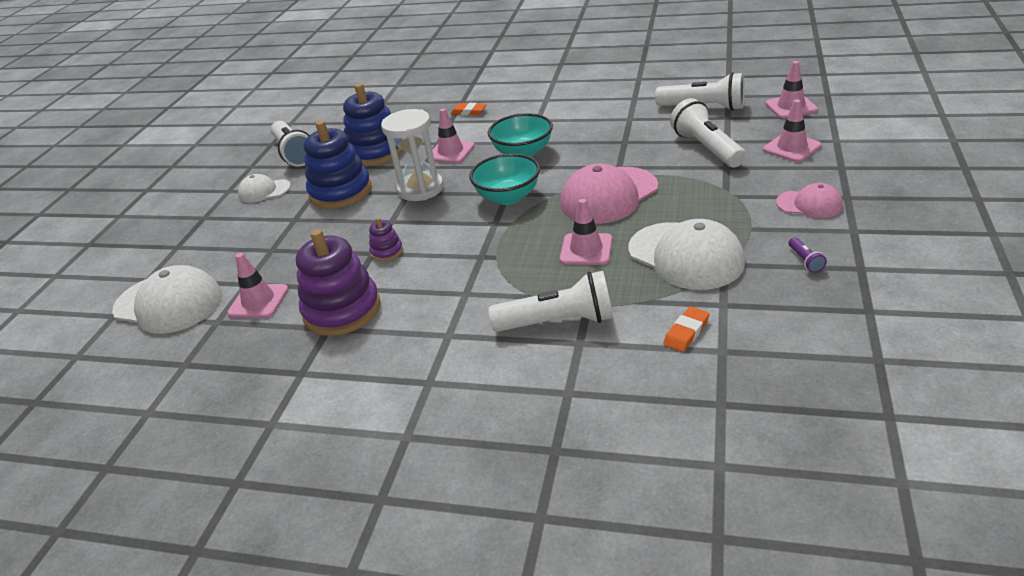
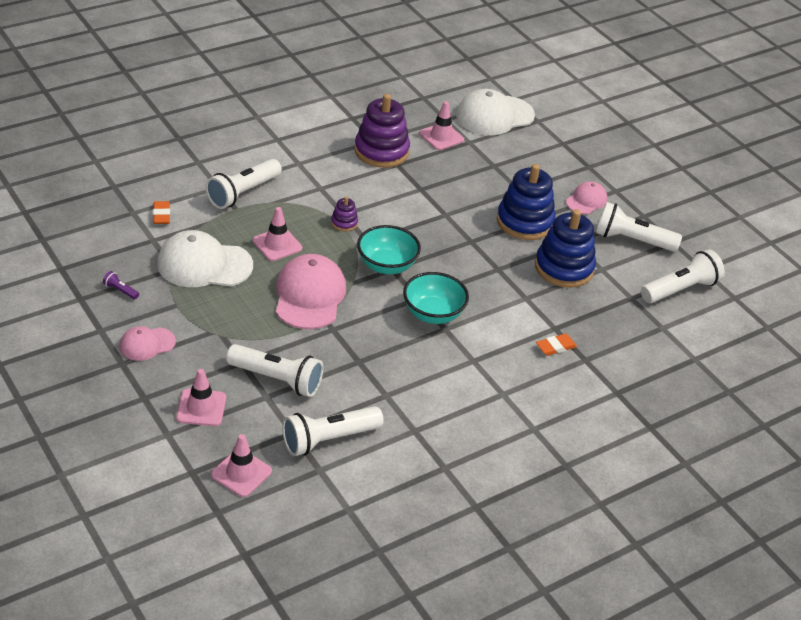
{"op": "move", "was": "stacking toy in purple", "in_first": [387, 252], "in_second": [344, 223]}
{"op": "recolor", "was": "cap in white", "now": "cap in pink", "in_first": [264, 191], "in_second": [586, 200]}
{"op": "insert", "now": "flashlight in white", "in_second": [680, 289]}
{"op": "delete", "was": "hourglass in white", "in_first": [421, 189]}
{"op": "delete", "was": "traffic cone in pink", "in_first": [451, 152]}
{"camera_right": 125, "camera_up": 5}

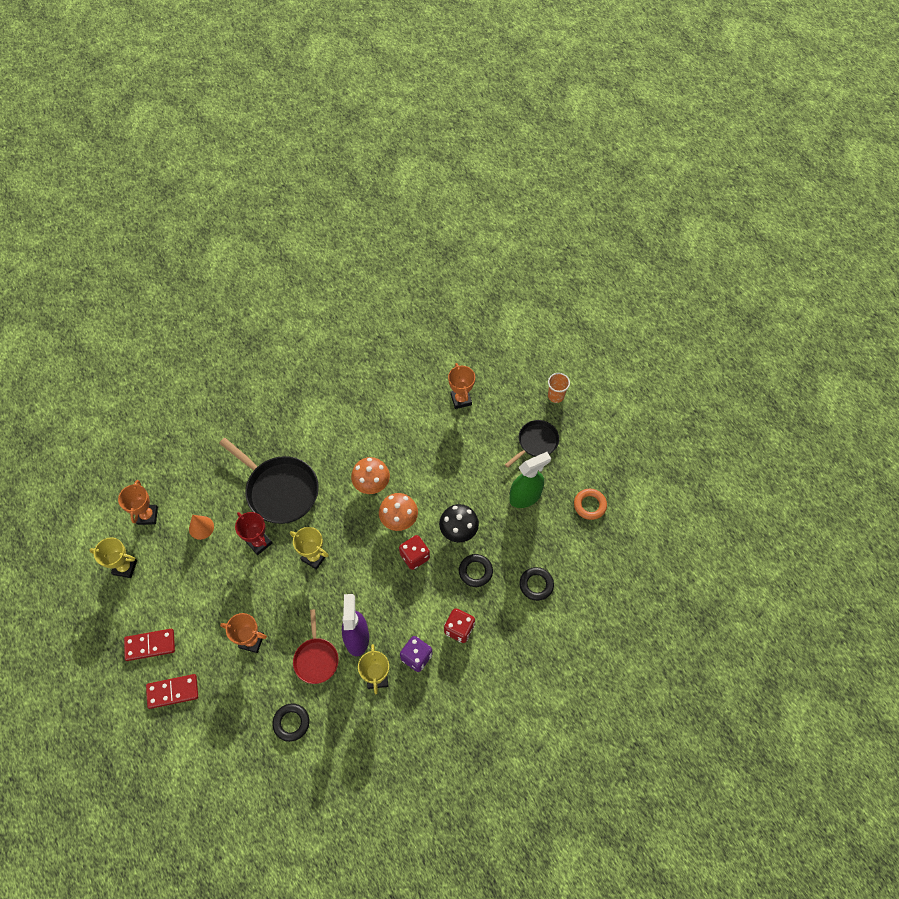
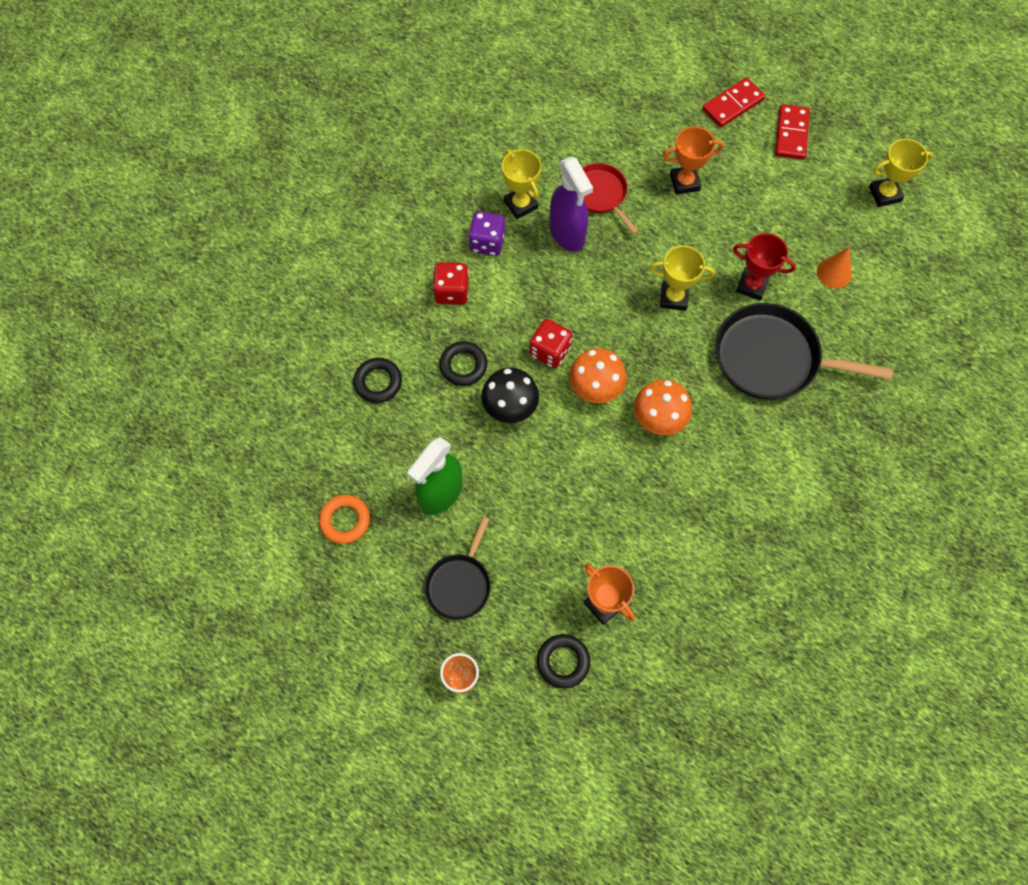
{"op": "move", "was": "ring in black", "in_first": [291, 723], "in_second": [563, 661]}
{"op": "rotate", "was": "domino in red", "in_first": [150, 645], "in_second": [791, 134], "clockwise": -45}
{"op": "delete", "was": "trophy in orange", "in_first": [147, 515]}
{"camera_right": 155, "camera_up": 5}

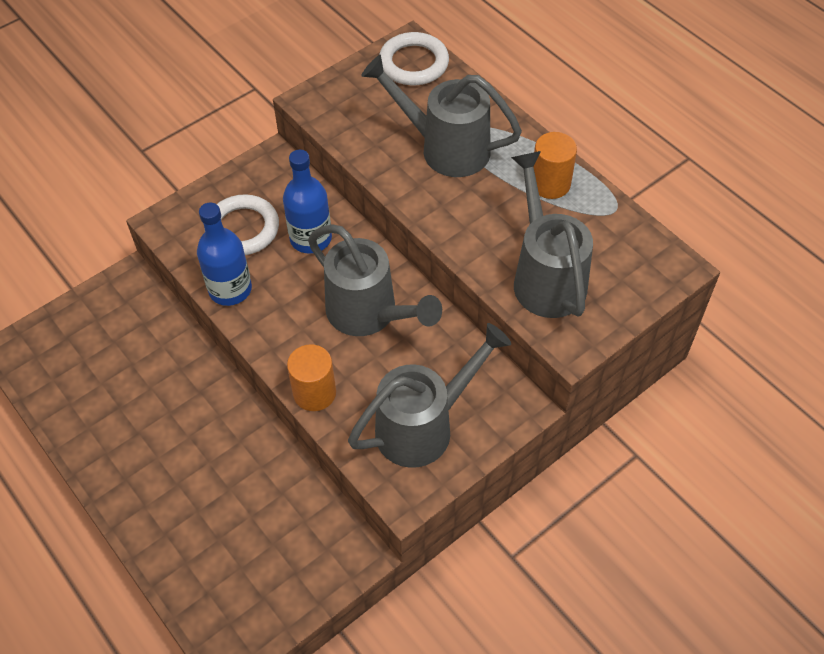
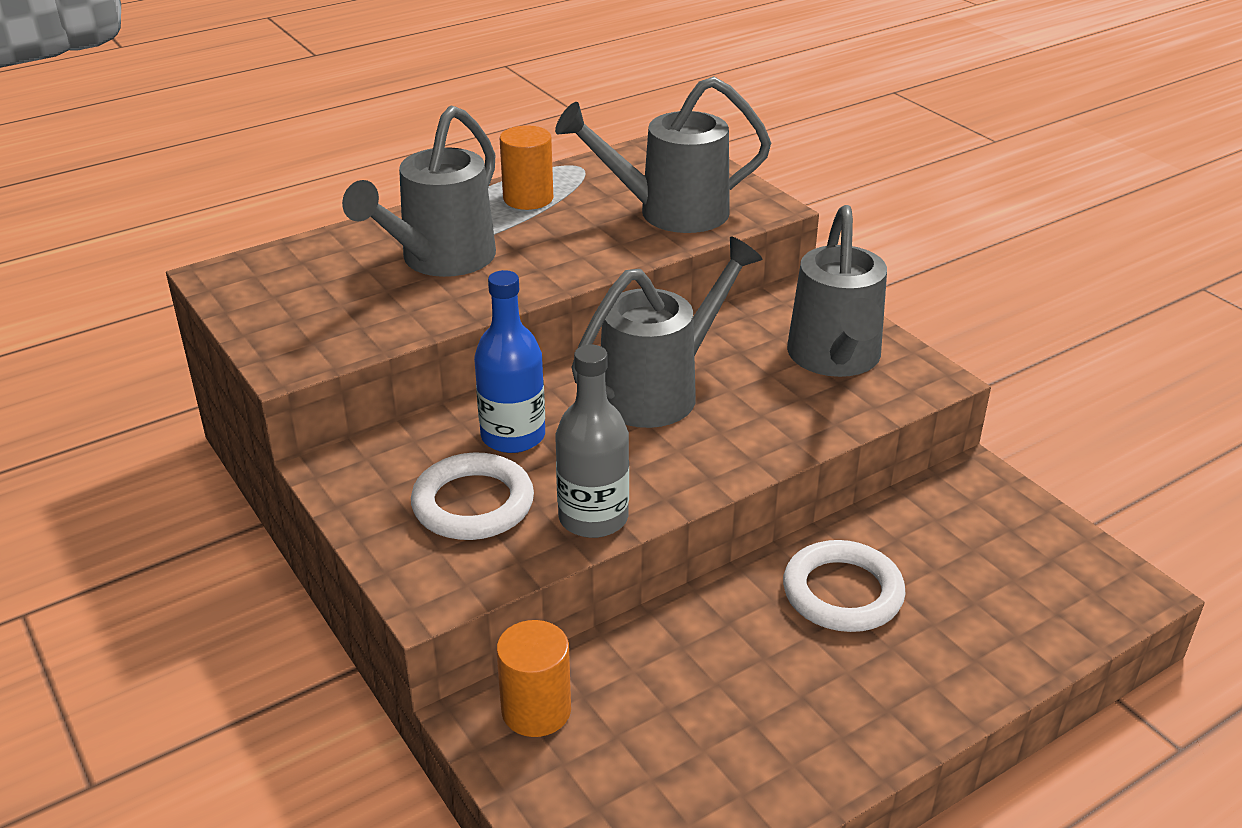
{"op": "move", "was": "cylinder in orange", "in_first": [314, 393], "in_second": [536, 710]}
{"op": "recolor", "was": "bottle in blue", "now": "bottle in grey", "in_first": [230, 289], "in_second": [593, 518]}
{"op": "move", "was": "ring in white", "in_first": [413, 63], "in_second": [842, 592]}
{"op": "rotate", "was": "watering can in grey", "in_first": [424, 426], "in_second": [835, 359], "clockwise": -150}
{"camera_right": -85, "camera_up": -20}

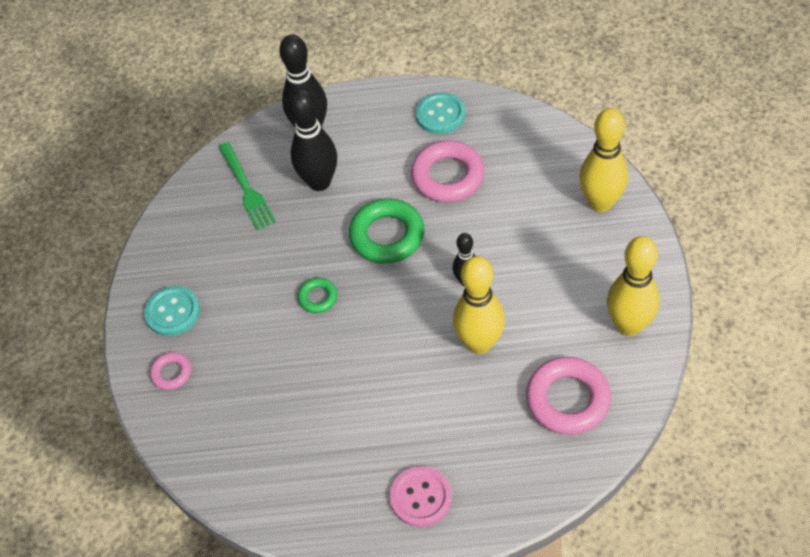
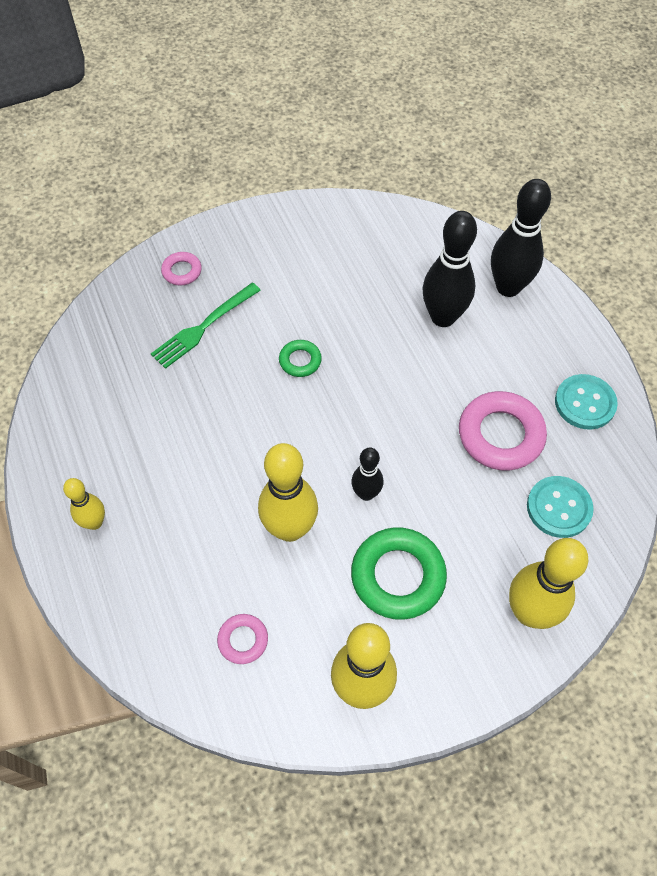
{"op": "replace", "was": "button in pink", "now": "bowling pin in yellow", "in_first": [421, 497], "in_second": [94, 522]}
{"op": "move", "was": "fork in green", "in_first": [247, 189], "in_second": [203, 327]}
{"op": "resize", "was": "ring in pink", "in_first": [567, 399], "in_second": [243, 640], "ratio": 0.52}
{"op": "move", "was": "ring in green", "in_first": [387, 235], "in_second": [398, 576]}
{"op": "move", "was": "button in turquoise", "in_first": [173, 312], "in_second": [559, 508]}
{"camera_right": 65, "camera_up": 5}

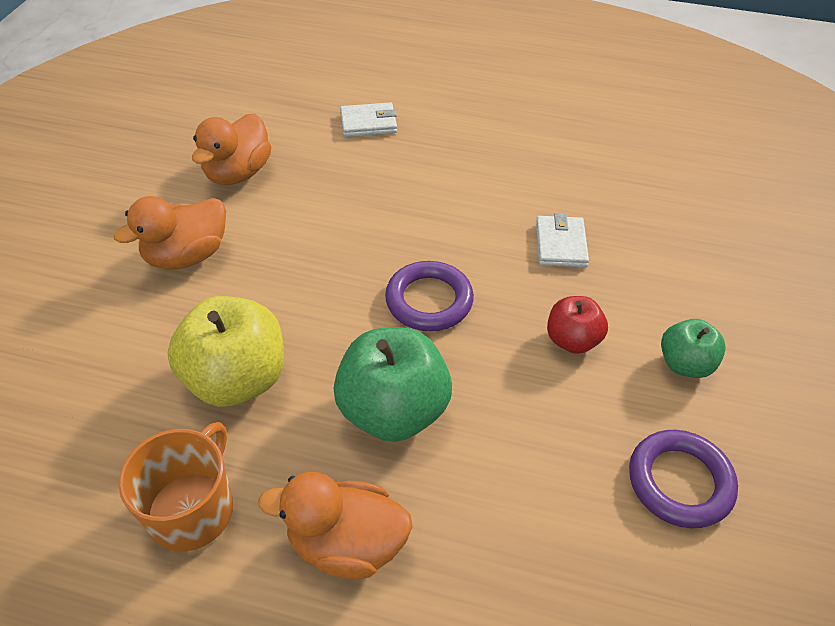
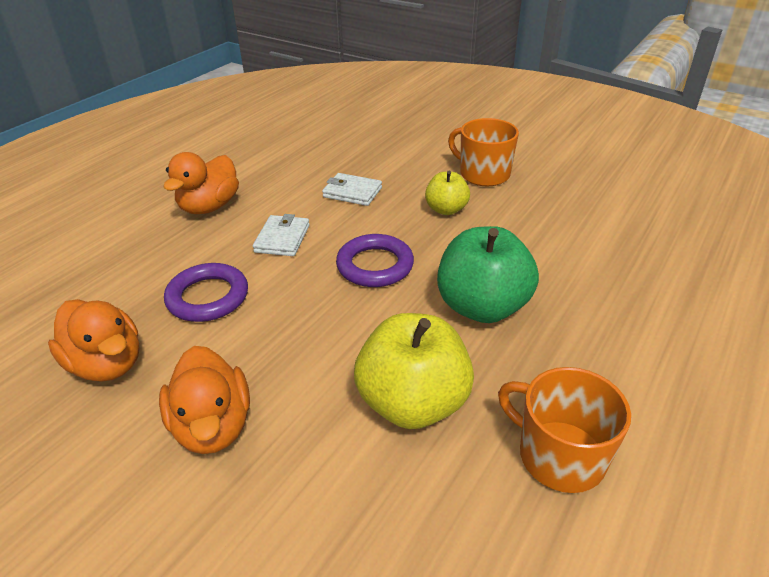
{"op": "move", "was": "duck in orange", "in_first": [346, 543], "in_second": [209, 207]}
{"op": "move", "was": "ring in purple", "in_first": [680, 482], "in_second": [208, 297]}
{"op": "move", "was": "wallet in white", "in_first": [368, 123], "in_second": [282, 239]}
{"op": "recolor", "was": "apple in red", "now": "apple in yellow", "in_first": [572, 340], "in_second": [446, 209]}
{"op": "replace", "was": "apple in green", "now": "mug in orange", "in_first": [685, 364], "in_second": [483, 174]}
{"camera_right": -70, "camera_up": -10}

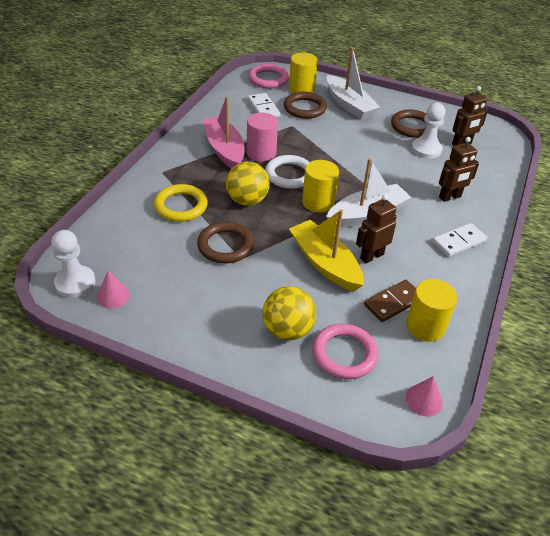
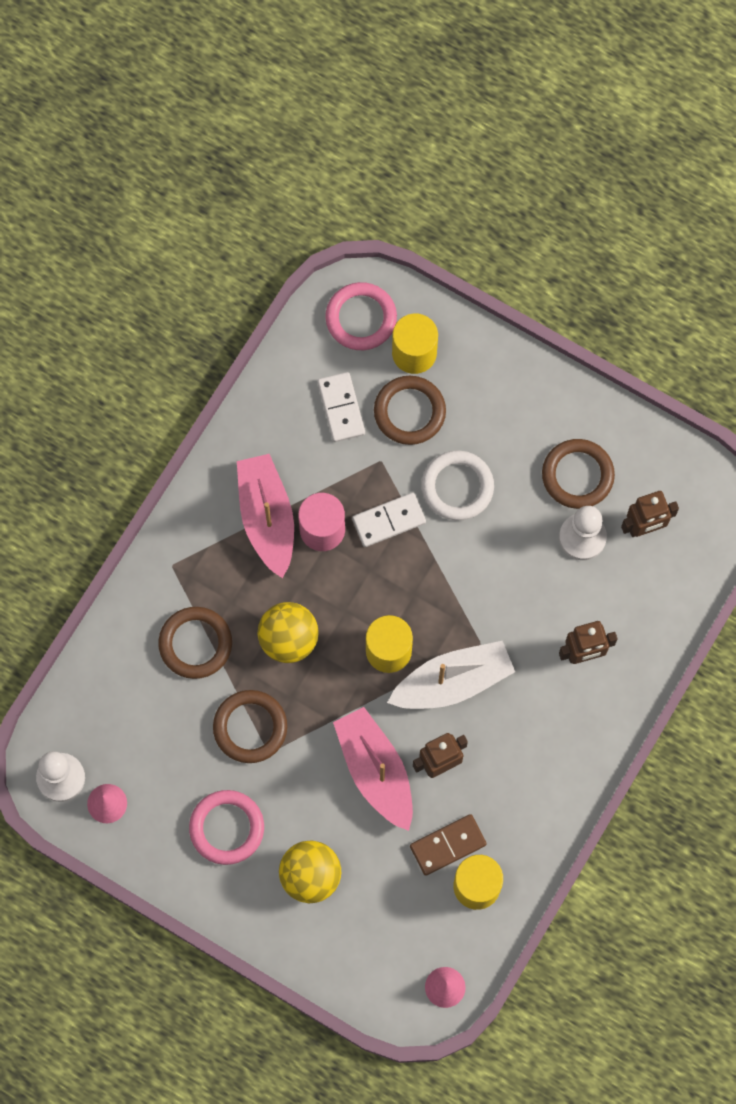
{"op": "recolor", "was": "ring in yellow", "now": "ring in brown", "in_first": [181, 206], "in_second": [195, 644]}
{"op": "move", "was": "ring in pink", "in_first": [344, 354], "in_second": [227, 828]}
{"op": "recolor", "was": "boat in yellow", "now": "boat in pink", "in_first": [325, 263], "in_second": [375, 771]}
{"op": "move", "was": "domino in white", "in_first": [458, 242], "in_second": [388, 520]}
{"op": "move", "was": "ring in white", "in_first": [289, 175], "in_second": [457, 487]}
{"op": "delete", "was": "boat in white", "in_first": [349, 105]}
{"camera_right": 10, "camera_up": 30}

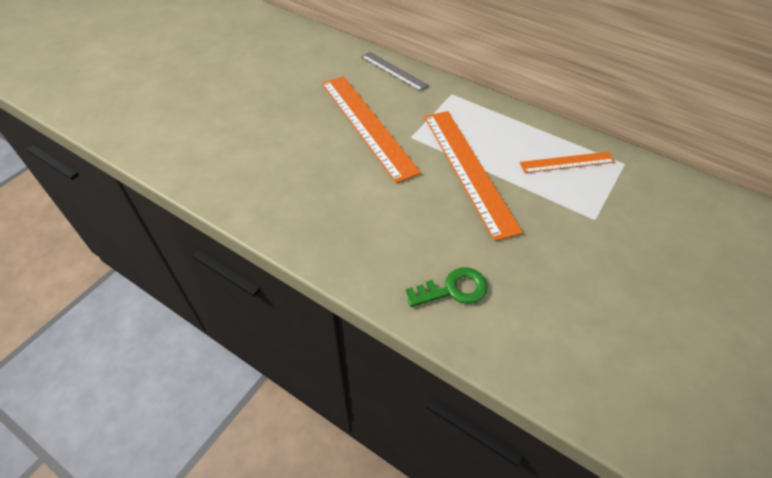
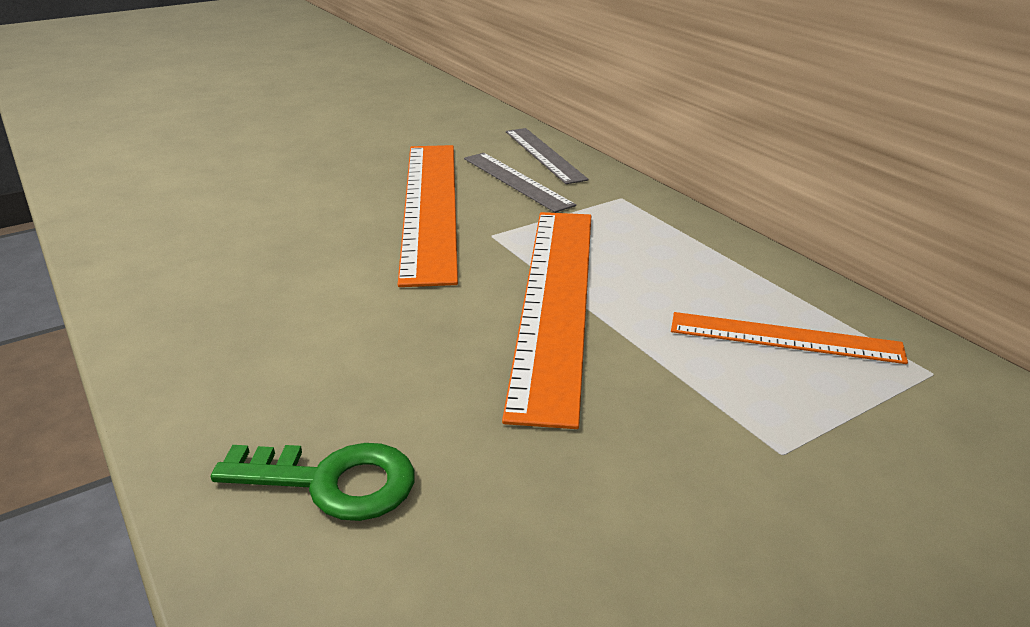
{"op": "insert", "now": "ruler in grey", "in_second": [516, 181]}
{"camera_right": 25, "camera_up": -20}

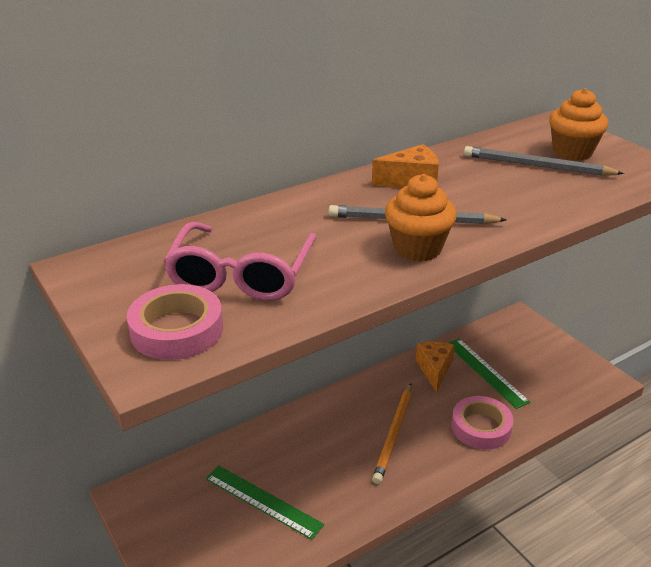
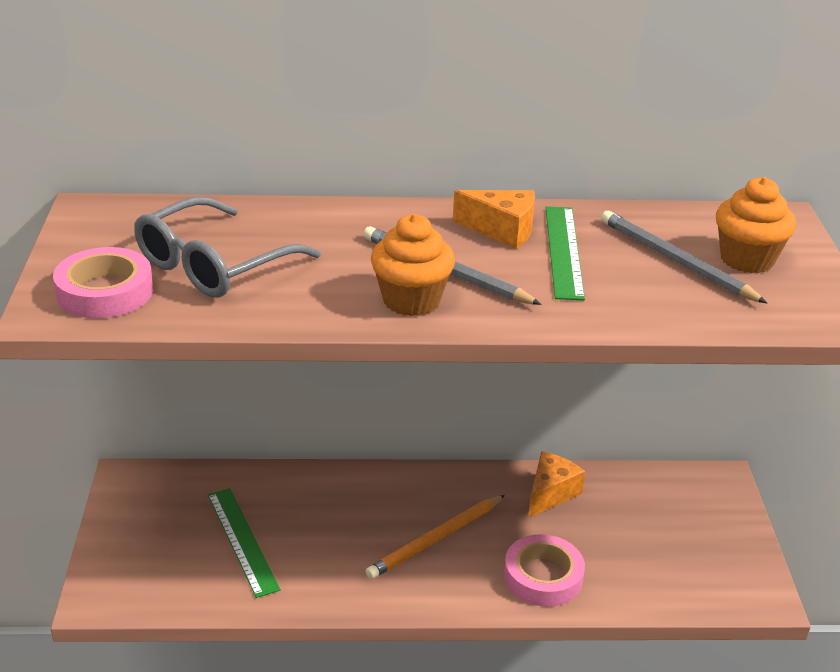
{"op": "recolor", "was": "glasses in pink", "now": "glasses in grey", "in_first": [241, 275], "in_second": [213, 265]}
{"op": "move", "was": "ruler in green", "in_first": [486, 372], "in_second": [563, 251]}
{"camera_right": 30, "camera_up": 0}

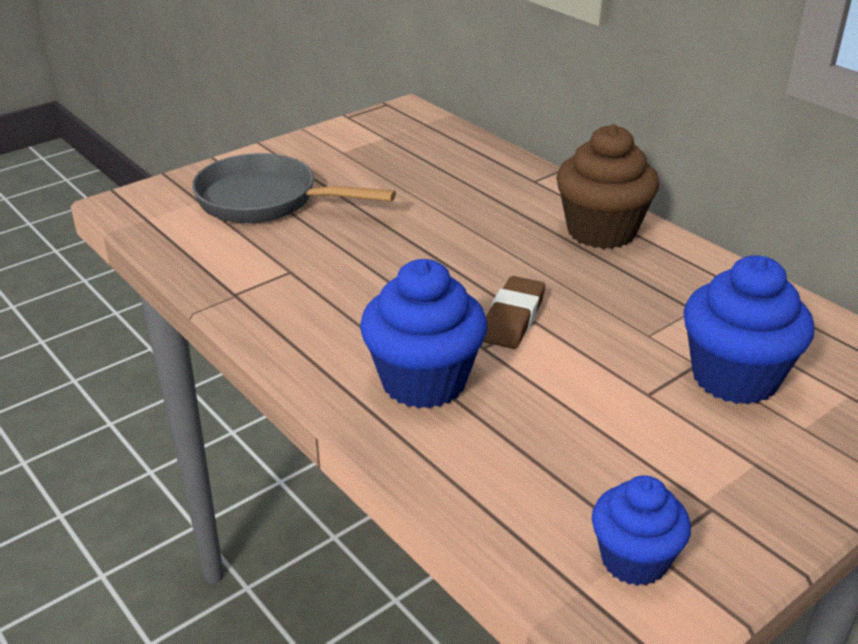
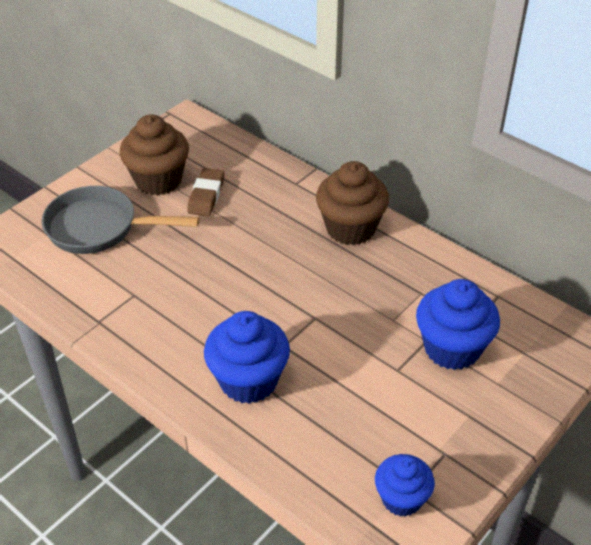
{"op": "insert", "now": "cupcake in brown", "in_second": [158, 180]}
{"op": "move", "was": "eraser in brown", "in_first": [513, 319], "in_second": [206, 196]}
{"camera_right": -10, "camera_up": 10}

